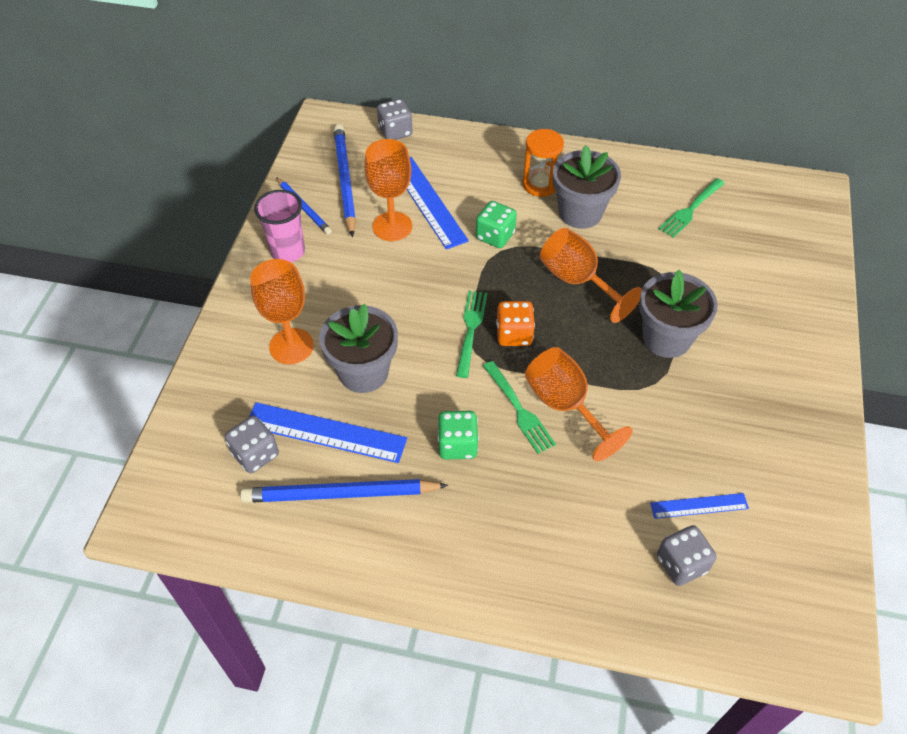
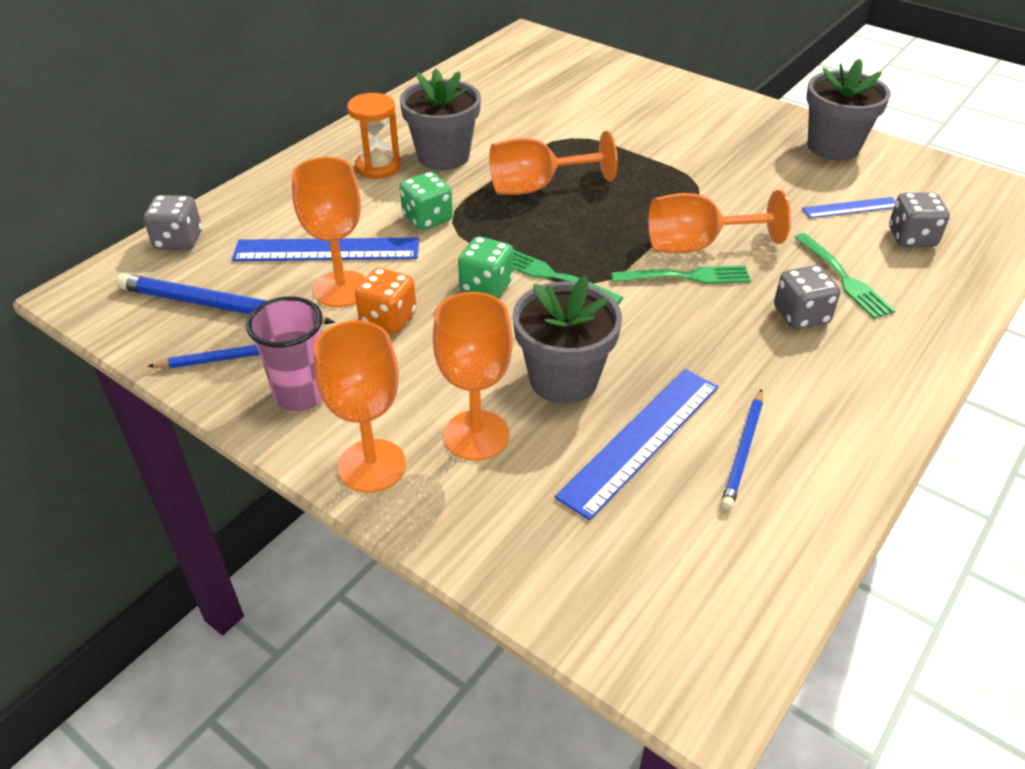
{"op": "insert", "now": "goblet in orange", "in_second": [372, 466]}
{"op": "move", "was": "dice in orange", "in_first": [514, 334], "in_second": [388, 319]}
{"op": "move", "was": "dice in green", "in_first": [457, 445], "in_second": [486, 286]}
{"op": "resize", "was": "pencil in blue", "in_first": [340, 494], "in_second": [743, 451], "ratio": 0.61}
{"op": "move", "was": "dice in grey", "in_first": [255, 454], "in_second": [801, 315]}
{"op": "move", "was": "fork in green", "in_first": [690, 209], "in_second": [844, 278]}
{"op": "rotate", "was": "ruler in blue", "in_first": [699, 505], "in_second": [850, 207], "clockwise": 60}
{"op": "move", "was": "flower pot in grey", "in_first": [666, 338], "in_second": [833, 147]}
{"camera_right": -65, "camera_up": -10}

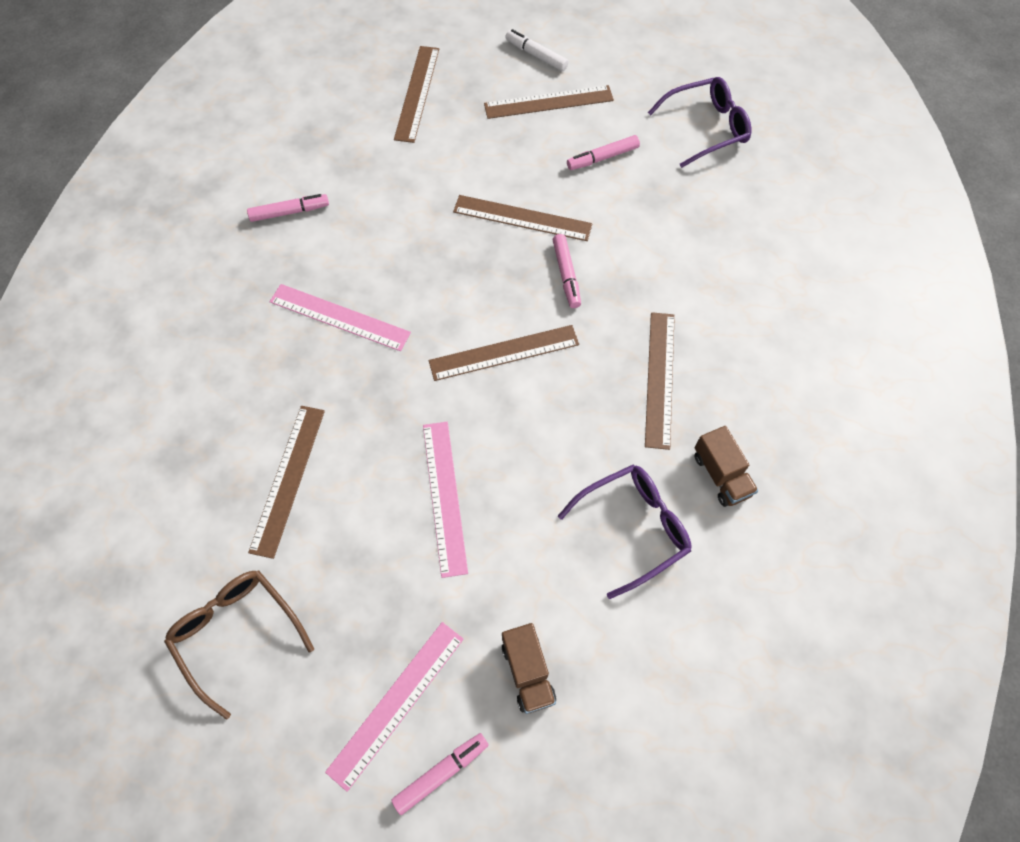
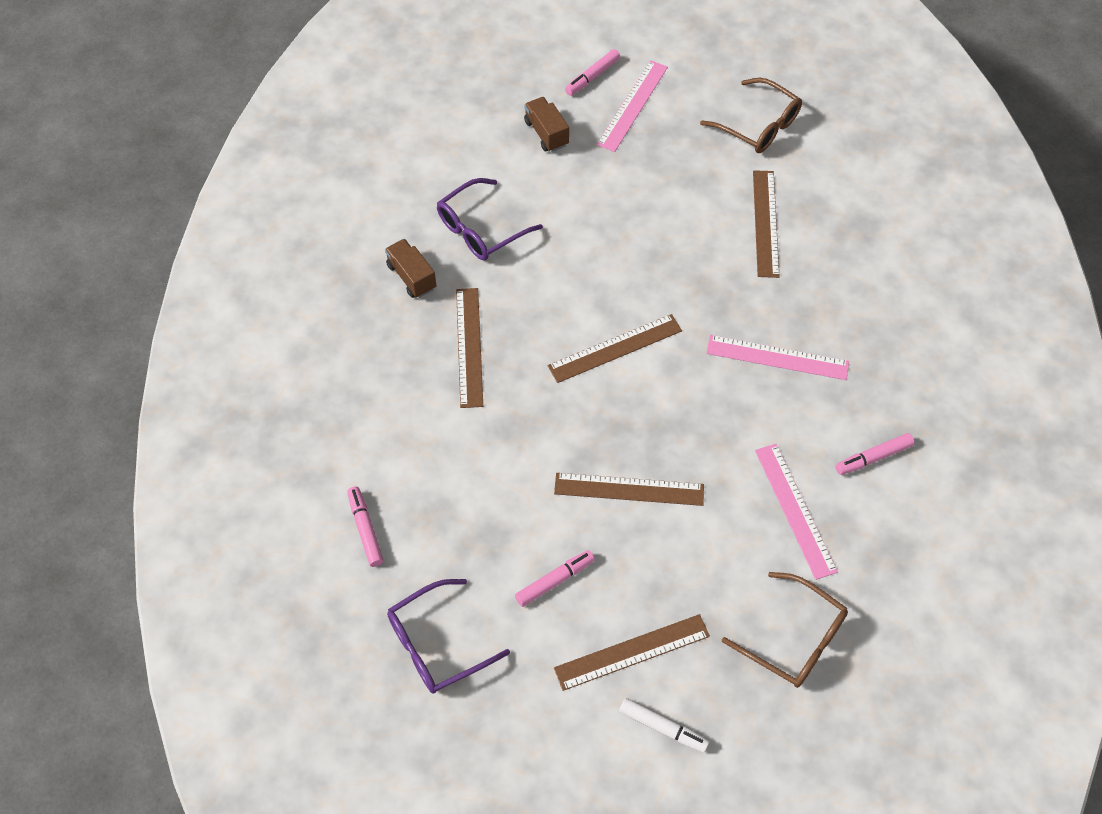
{"op": "move", "was": "marker in pink", "in_first": [566, 275], "in_second": [365, 529]}
{"op": "replace", "was": "ruler in brown", "now": "glasses in brown", "in_first": [417, 93], "in_second": [794, 639]}
{"op": "move", "was": "ruler in pink", "in_first": [445, 496], "in_second": [795, 510]}
{"camera_right": 170, "camera_up": -5}

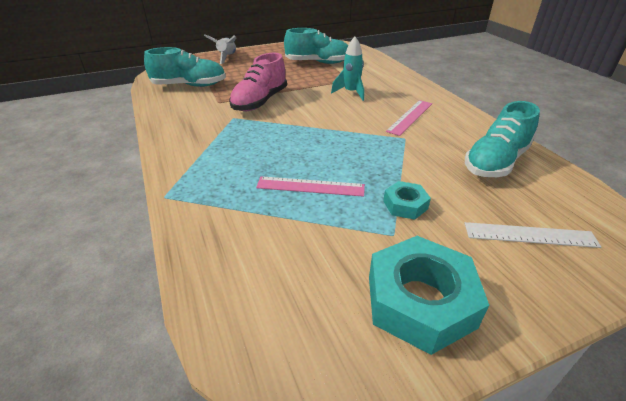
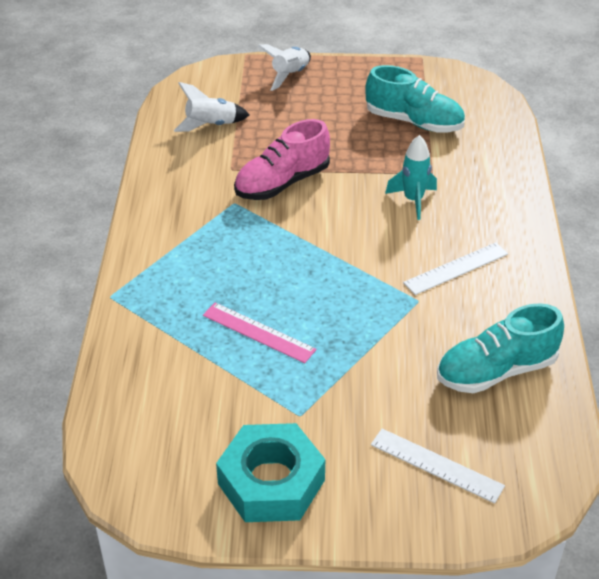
{"op": "replace", "was": "shoe in turquoise", "now": "rocket in white", "in_first": [189, 85], "in_second": [211, 125]}
{"op": "recolor", "was": "ruler in pink", "now": "ruler in white", "in_first": [410, 117], "in_second": [456, 268]}
{"op": "delete", "was": "nut in turquoise", "in_first": [405, 205]}
{"camera_right": 25, "camera_up": 5}

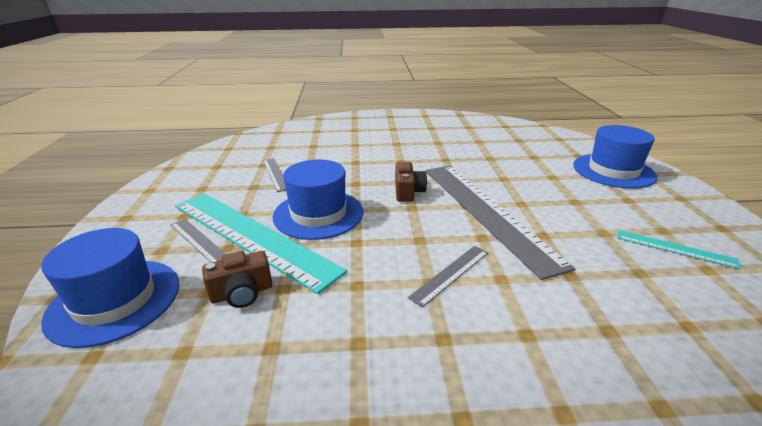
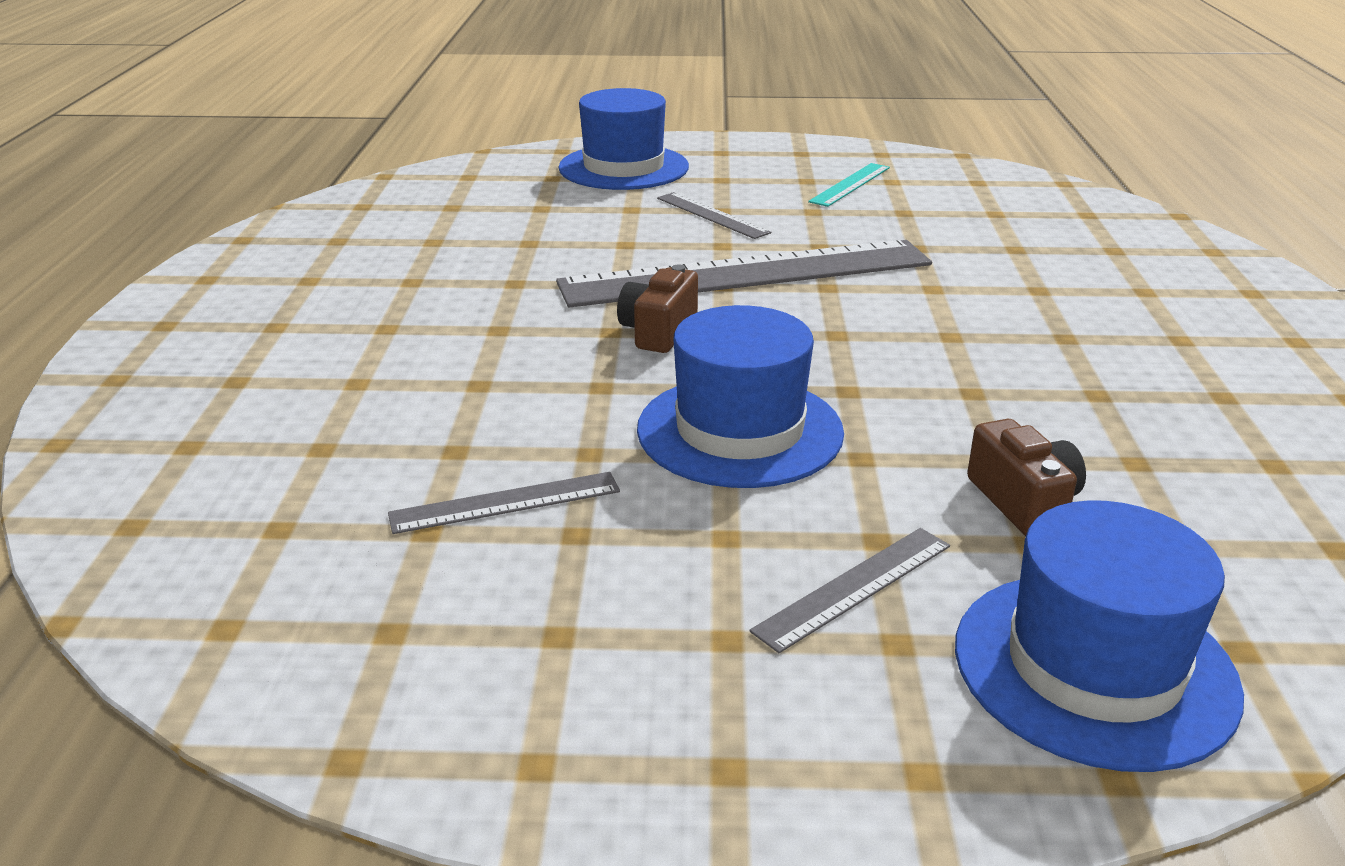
{"op": "rotate", "was": "camera in brown", "in_first": [408, 192], "in_second": [658, 331], "clockwise": -75}
{"op": "move", "was": "ruler in grey", "in_first": [450, 274], "in_second": [712, 215]}
{"op": "delete", "was": "ruler in turquoise", "in_first": [251, 236]}
{"camera_right": -85, "camera_up": 0}

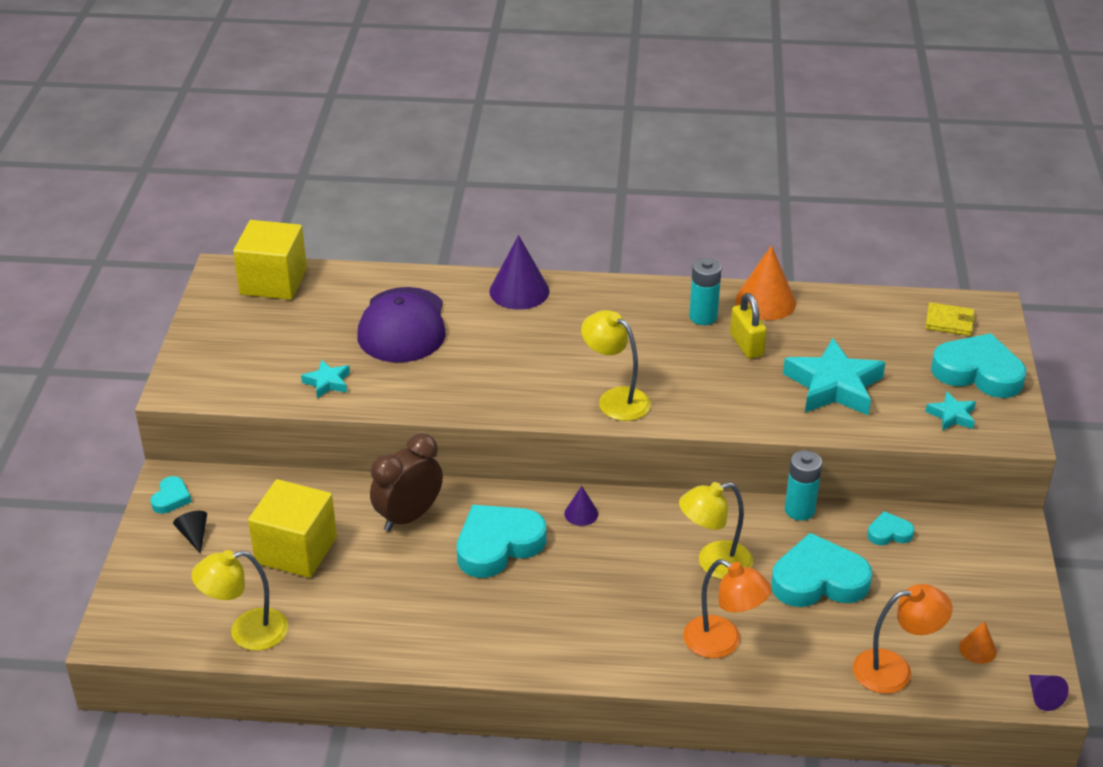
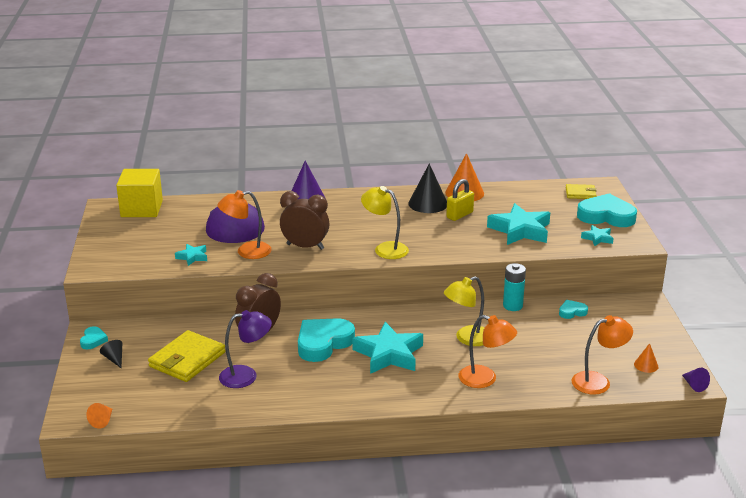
{"op": "insert", "now": "cone in orange", "in_second": [102, 421]}
{"op": "replace", "was": "cube in yellow", "now": "wallet in yellow", "in_first": [296, 550], "in_second": [187, 359]}
{"op": "insert", "now": "lamp in orange", "in_second": [246, 252]}
{"op": "insert", "now": "lamp in purple", "in_second": [246, 376]}
{"op": "insert", "now": "clock in brown", "in_second": [305, 247]}
{"op": "insert", "now": "star in turquoise", "in_second": [389, 354]}
{"op": "replace", "was": "battery in turquoise", "now": "cone in black", "in_first": [703, 317], "in_second": [428, 203]}
{"op": "rotate", "was": "padlock in yellow", "in_first": [746, 345], "in_second": [459, 215], "clockwise": 75}
{"op": "delete", "was": "lamp in yellow", "in_first": [246, 632]}
{"op": "delete", "was": "cone in purple", "in_first": [581, 513]}
{"op": "delete", "was": "heart in turquoise", "in_first": [818, 580]}
{"camera_right": -10, "camera_up": -10}

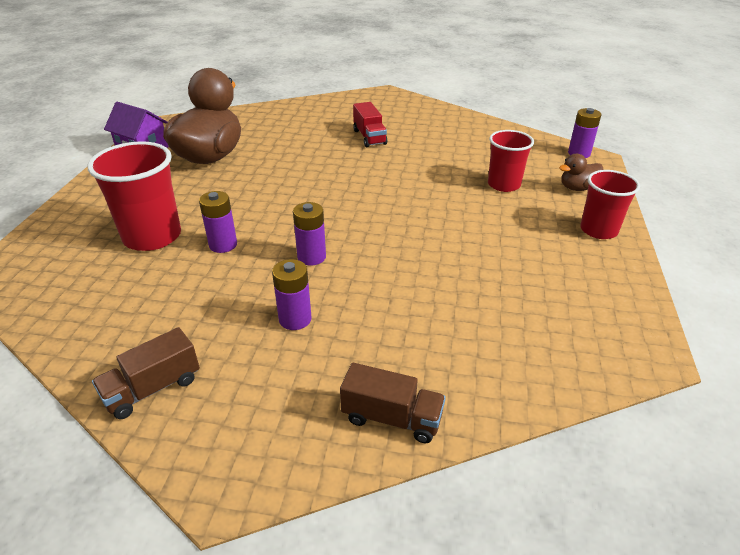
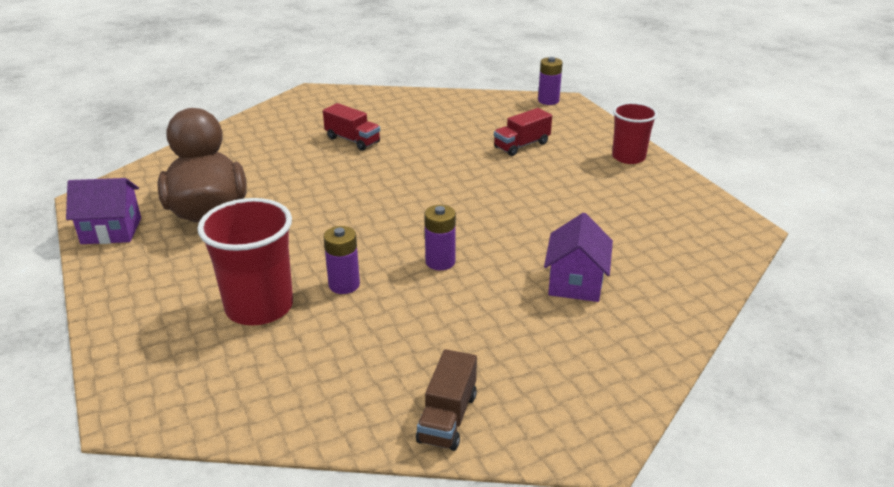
{"op": "replace", "was": "cup in red", "now": "truck in red", "in_first": [504, 185], "in_second": [521, 145]}
{"op": "insert", "now": "house in purple", "in_second": [575, 283]}
{"op": "delete", "was": "battery in purple", "in_first": [295, 319]}
{"op": "delete", "was": "truck in brown", "in_first": [392, 418]}
{"op": "delete", "was": "duck in brown", "in_first": [577, 188]}
{"camera_right": -35, "camera_up": -5}

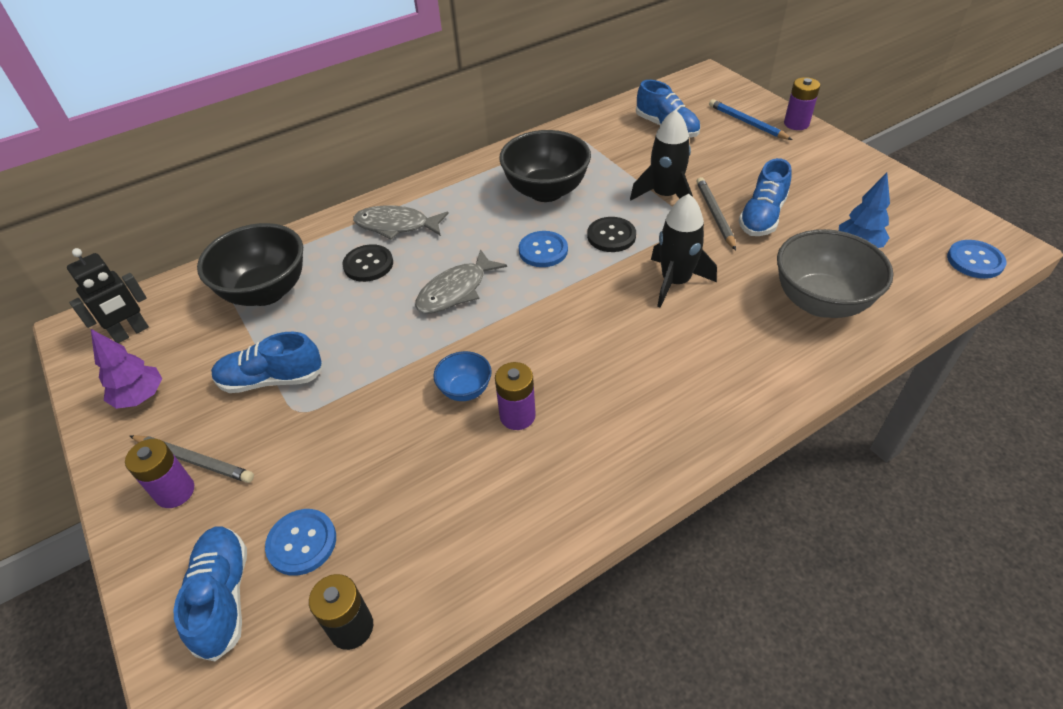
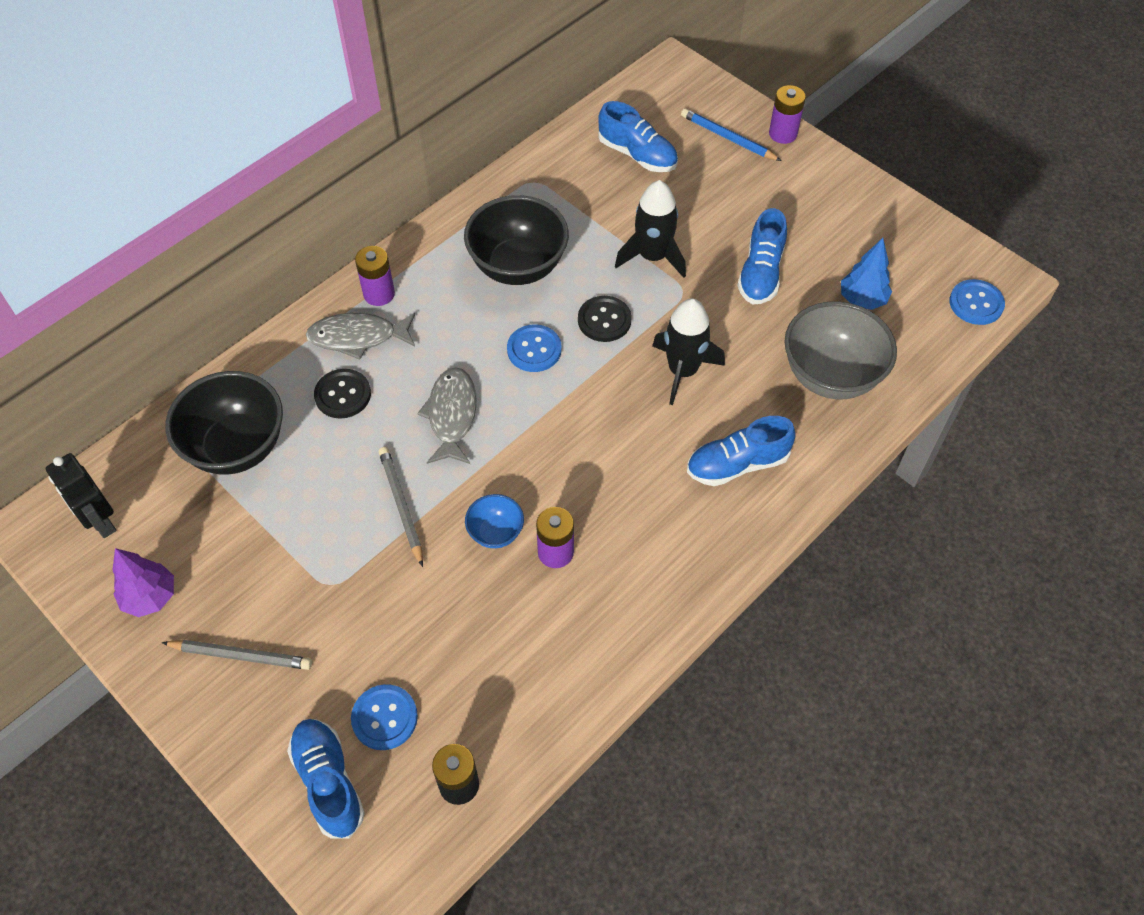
{"op": "rotate", "was": "robot in black", "in_first": [131, 333], "in_second": [101, 522], "clockwise": 105}
{"op": "move", "was": "battery in purple", "in_first": [175, 491], "in_second": [379, 294]}
{"op": "move", "was": "pencil in grey", "in_first": [715, 215], "in_second": [401, 505]}
{"op": "rotate", "was": "fish in grey", "in_first": [456, 290], "in_second": [452, 415], "clockwise": 150}
{"op": "move", "was": "shoe in blue", "in_first": [271, 379], "in_second": [737, 464]}
{"camera_right": -15, "camera_up": 10}

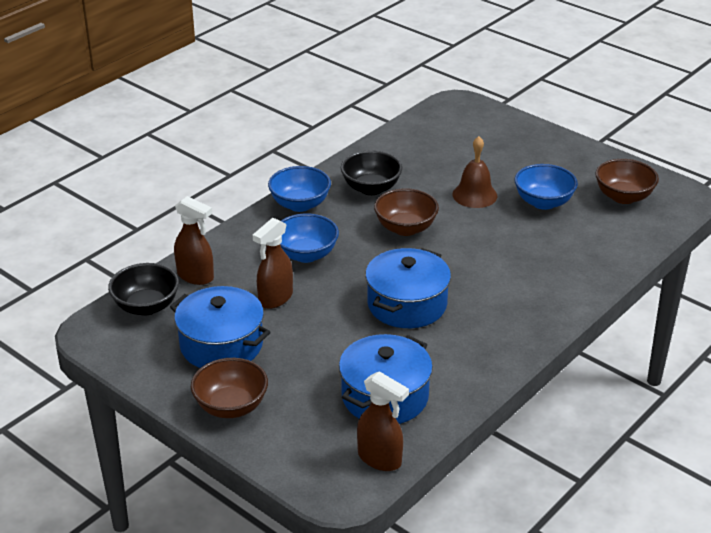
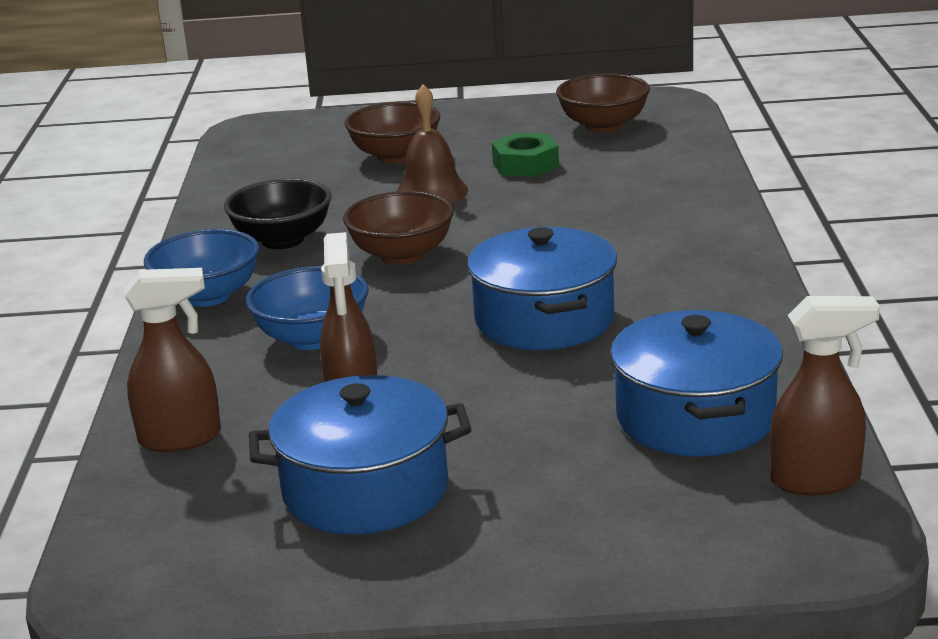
{"op": "move", "was": "bowl in brown", "in_first": [231, 406], "in_second": [395, 156]}
{"op": "replace", "was": "bowl in blue", "now": "nut in green", "in_first": [543, 202], "in_second": [525, 165]}
{"op": "delete", "was": "bowl in black", "in_first": [146, 306]}
{"camera_right": -40, "camera_up": -10}

